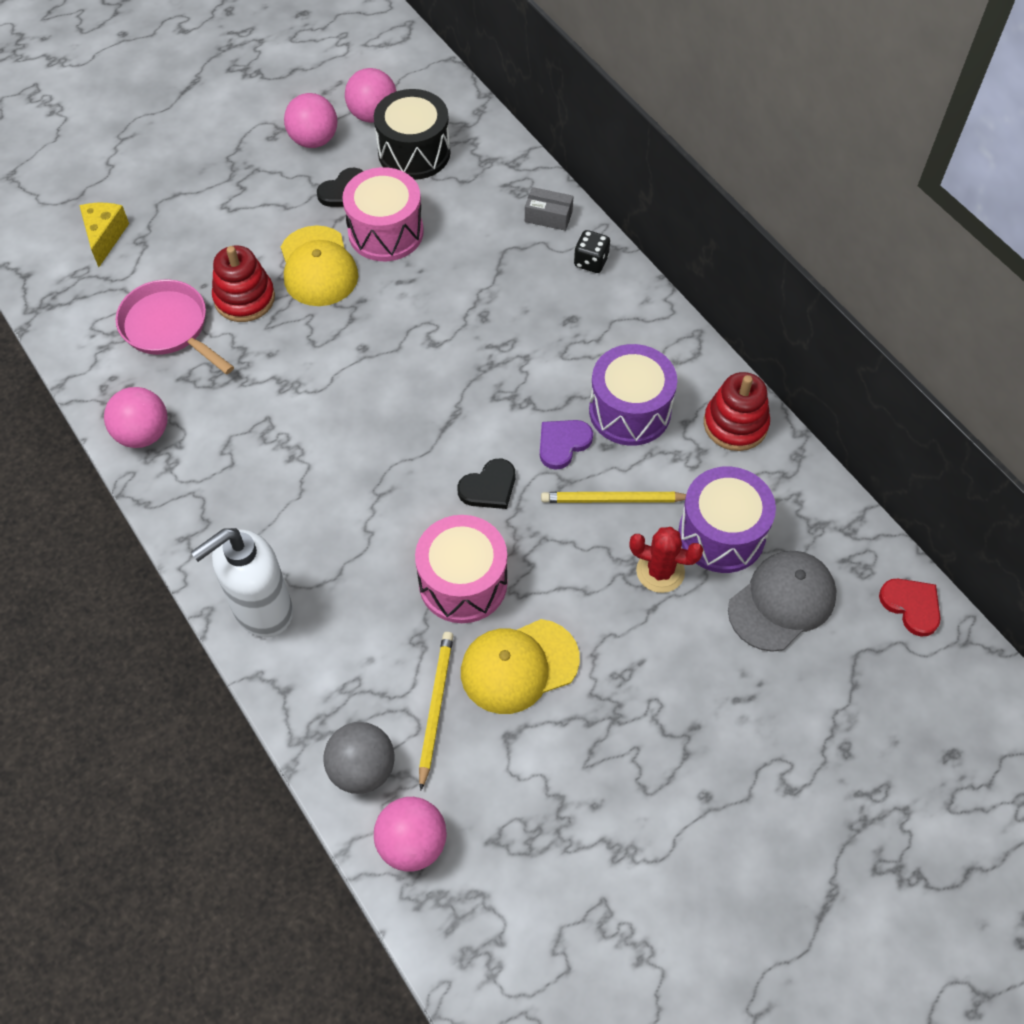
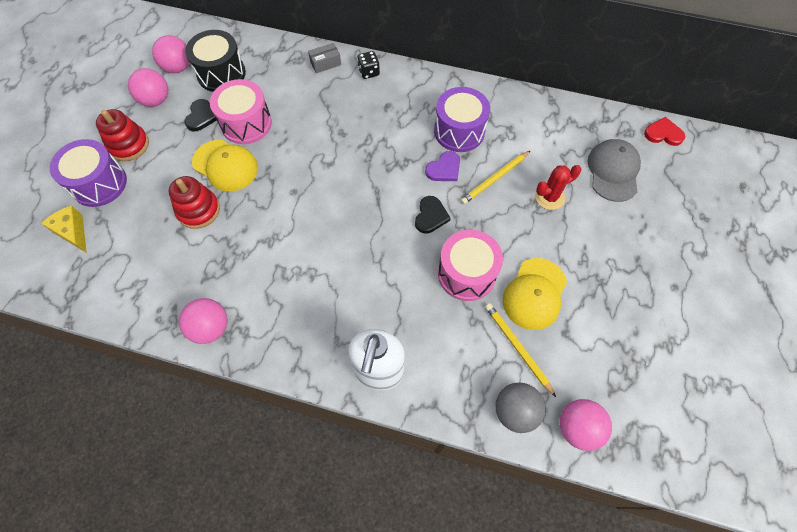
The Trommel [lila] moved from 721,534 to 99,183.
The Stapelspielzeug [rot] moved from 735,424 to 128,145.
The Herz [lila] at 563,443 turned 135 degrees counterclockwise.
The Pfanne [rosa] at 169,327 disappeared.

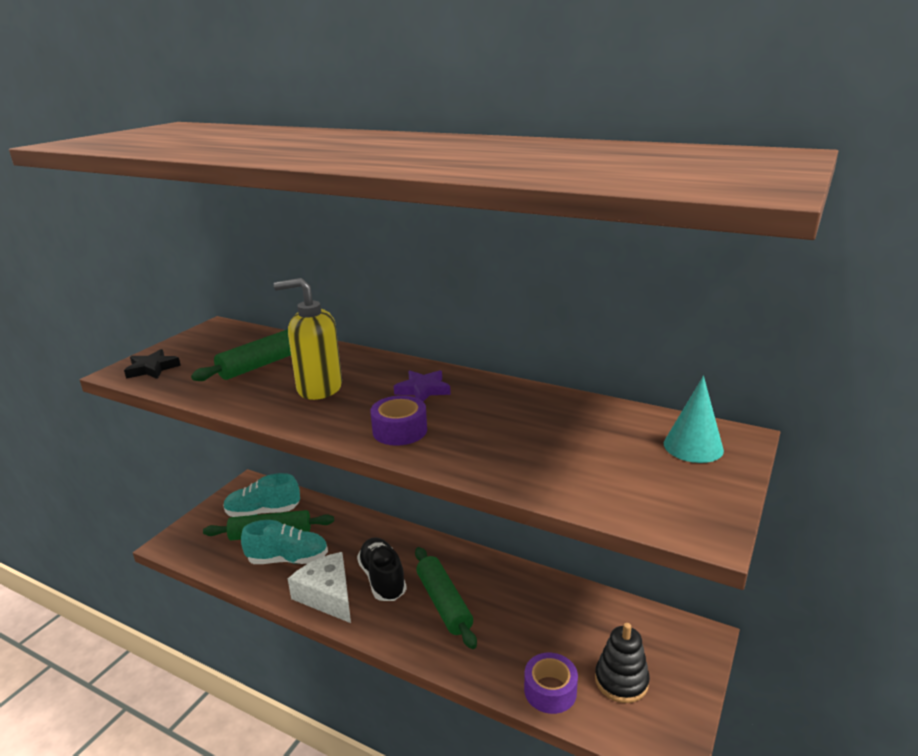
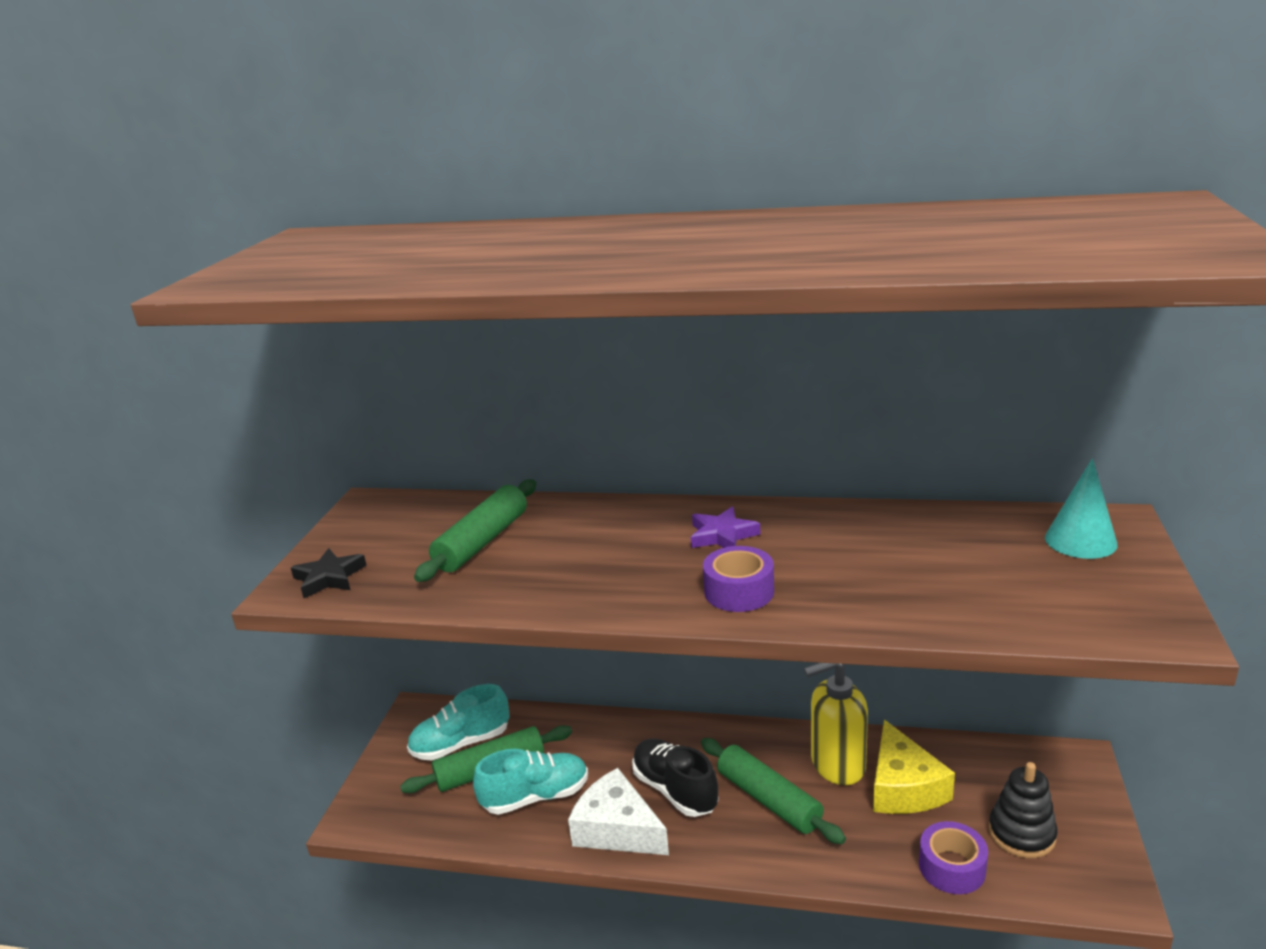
The Seifenspender [gelb] moved from 319,388 to 837,765.
The Käse [gelb] at 903,787 appeared.

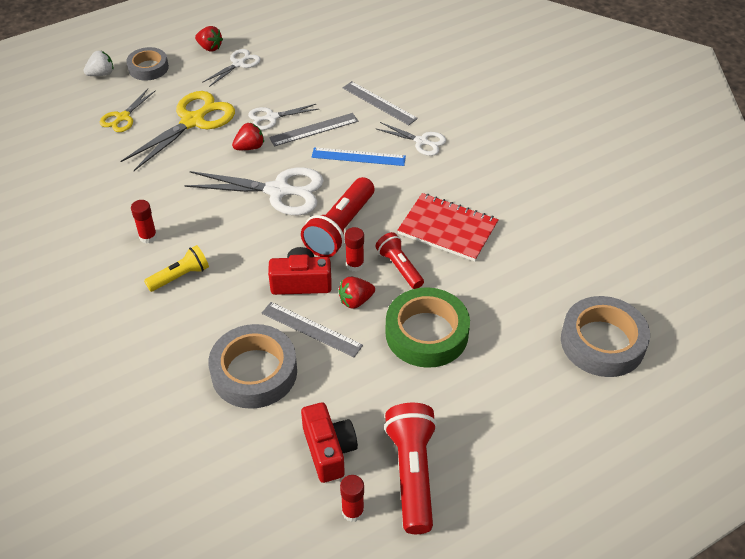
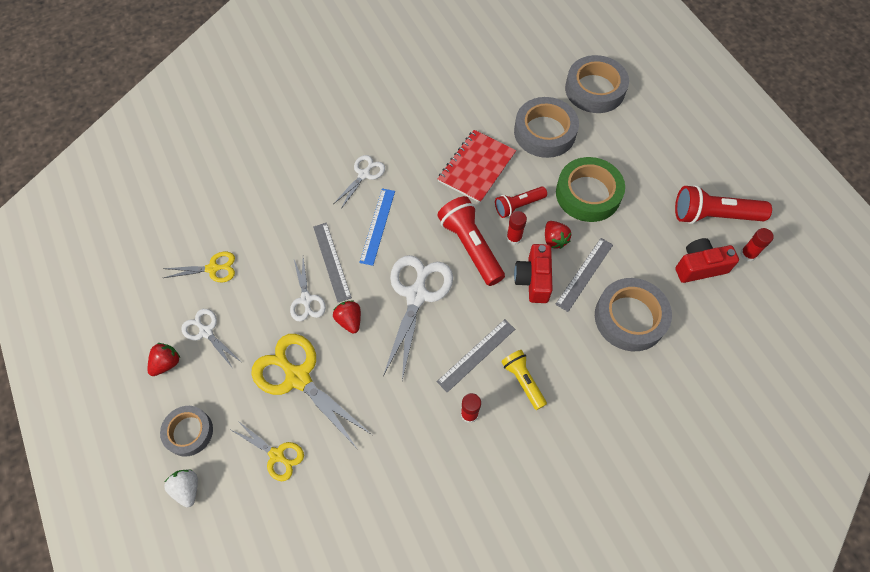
The Schere [gelb] at 213,268 appeared.
The Taschenlampe [rot] at 340,229 turned 150 degrees counterclockwise.
The Lineal [grau] moved from 379,103 to 476,355.
The Klebeband [grau] at 544,132 appeared.

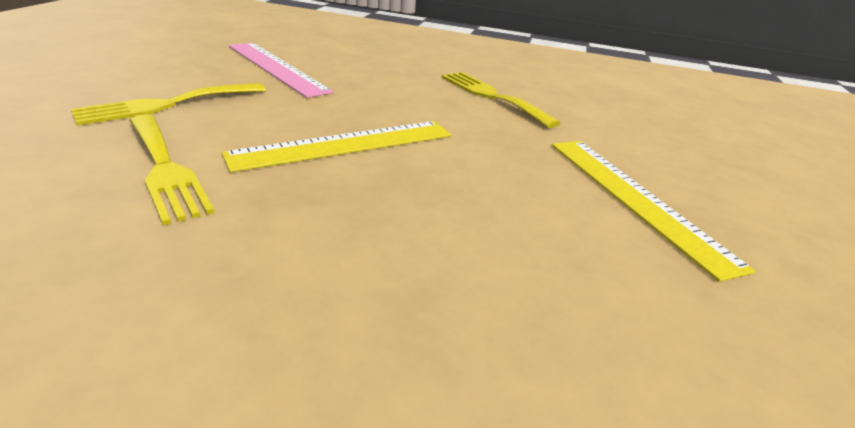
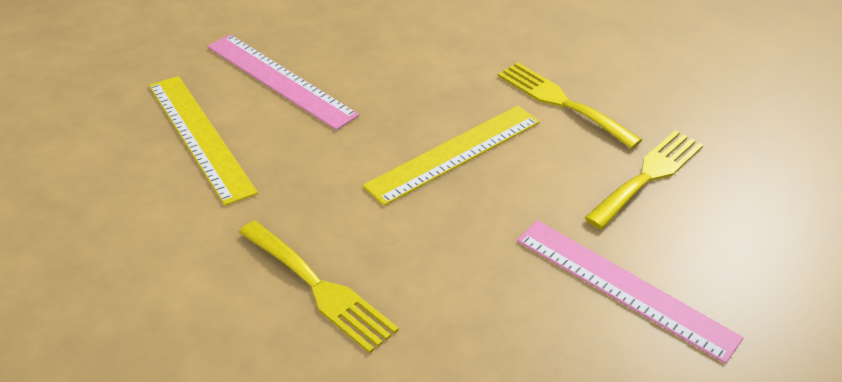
The Lineal [rosa] at 280,80 appeared.

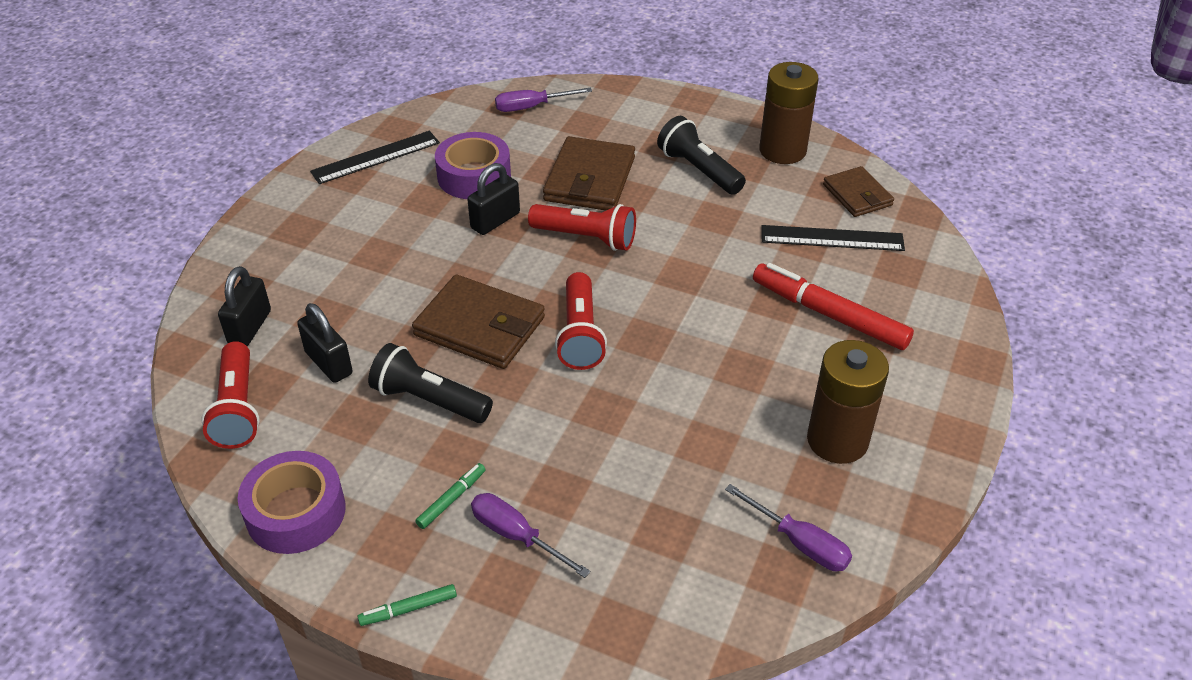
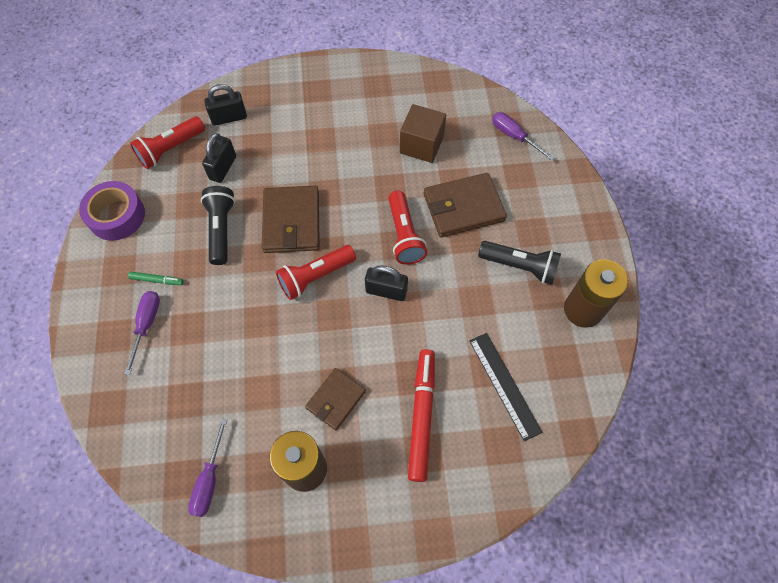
The Geldbörse [braun] moved from 857,195 to 336,399.
The Vorhängeschloss [schwarz] moved from 495,220 to 386,291.
The Klebeband [lila] at 474,176 was replaced by the Kubus [braun] at 421,145.
The Taschenlampe [schwarz] at 698,170 turned 90 degrees clockwise.
The Lineal [schwarz] at 375,157 disappeared.
The Filzstift [grün] at 408,609 disappeared.

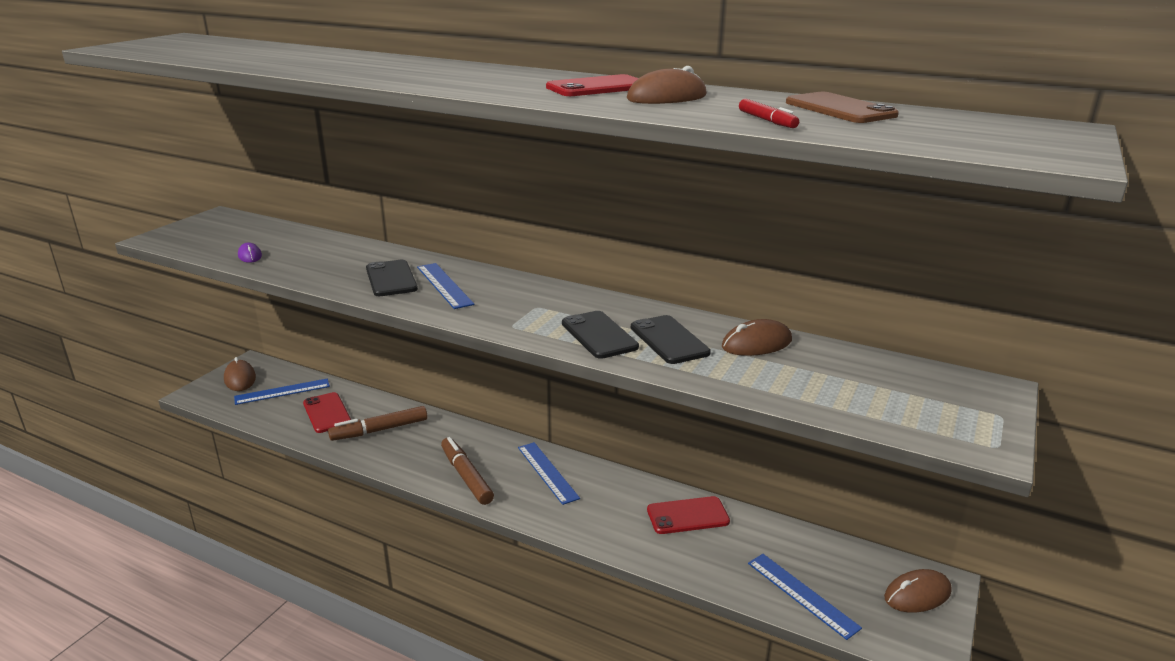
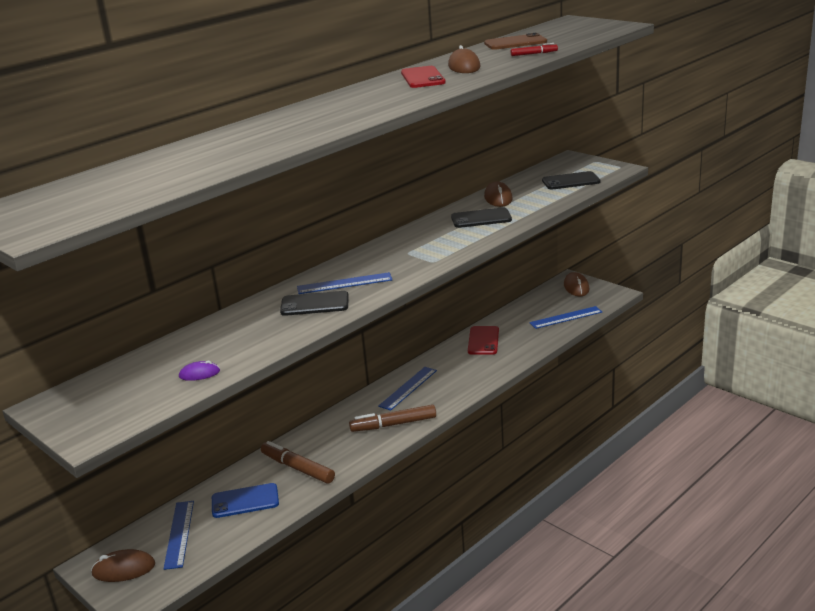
The Handy [rot] at 327,413 became the Handy [blau] at 245,501.
The Filzstift [braun] at 379,430 turned 135 degrees clockwise.
The Lineal [blau] at 548,472 turned 45 degrees counterclockwise.
The Handy [schwarz] moved from 599,335 to 571,181.

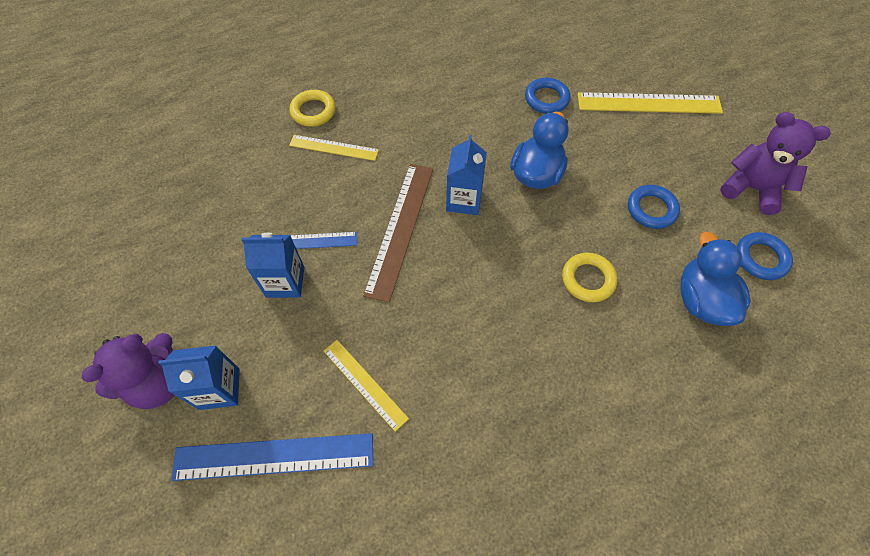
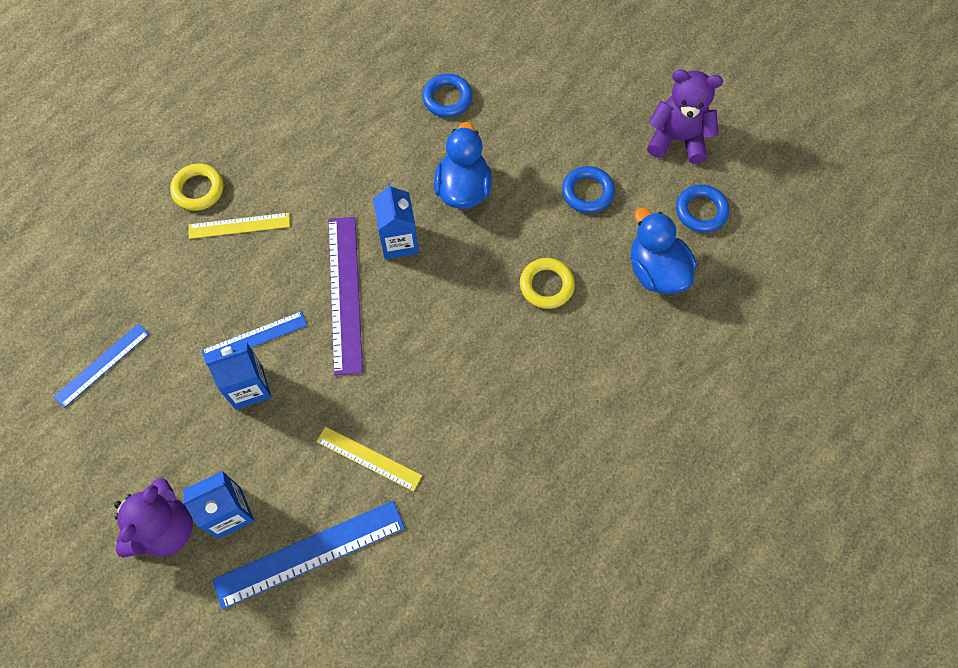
The Lineal [blau] at 102,365 appeared.
The Lineal [braun] at 400,229 became the Lineal [lila] at 345,293.
The Lineal [gelb] at 649,103 disappeared.

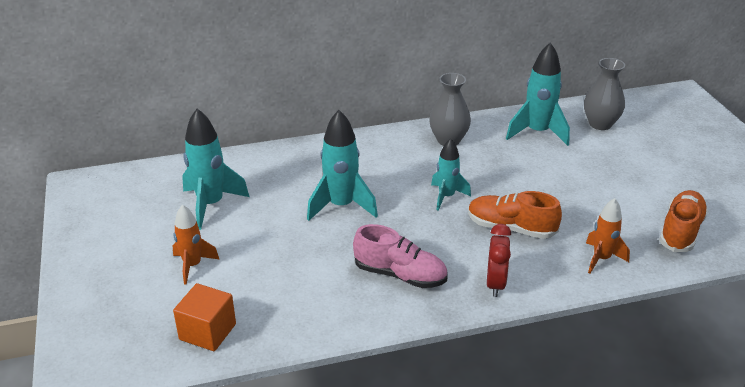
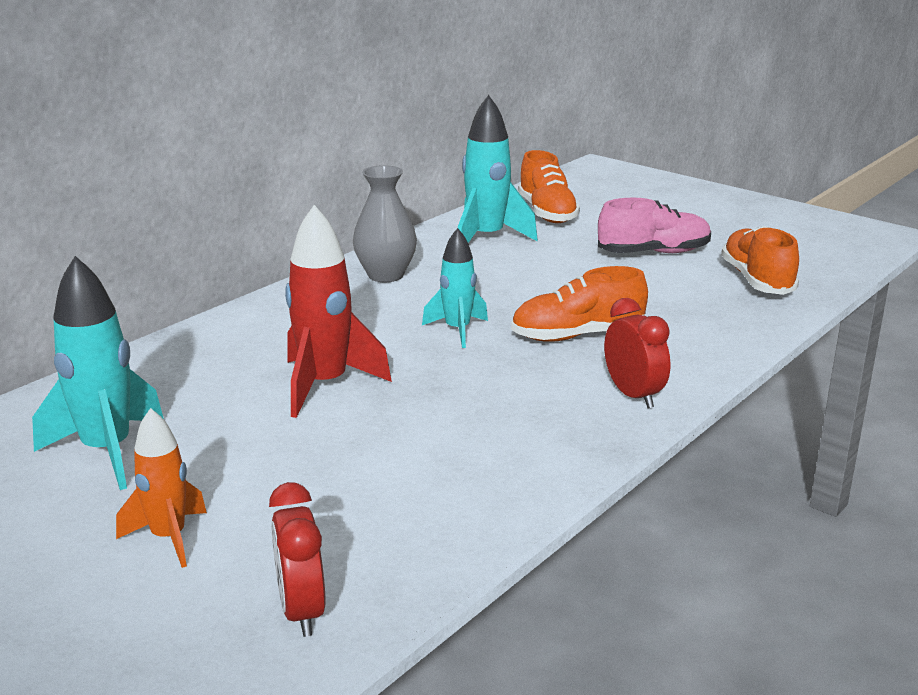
The Kubus [orange] at 207,332 was replaced by the Wecker [rot] at 301,611.
The Rakete [türkis] at 341,206 became the Rakete [rot] at 325,385.
The Vase [grau] at 600,124 was replaced by the Schuh [orange] at 547,213.
The Schuh [rosa] moved from 400,275 to 654,253.
The Rakete [orange] at 601,259 disappeared.

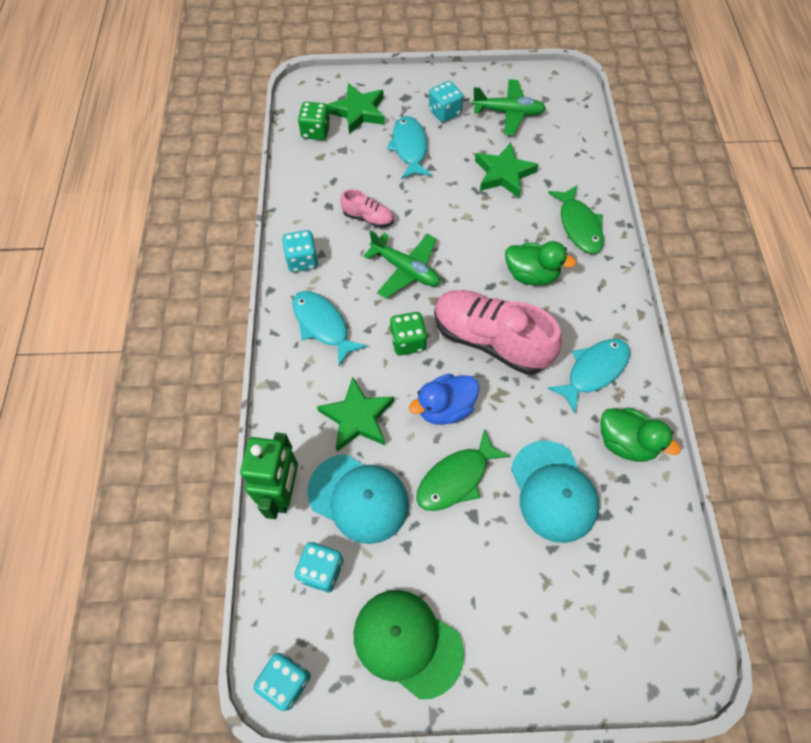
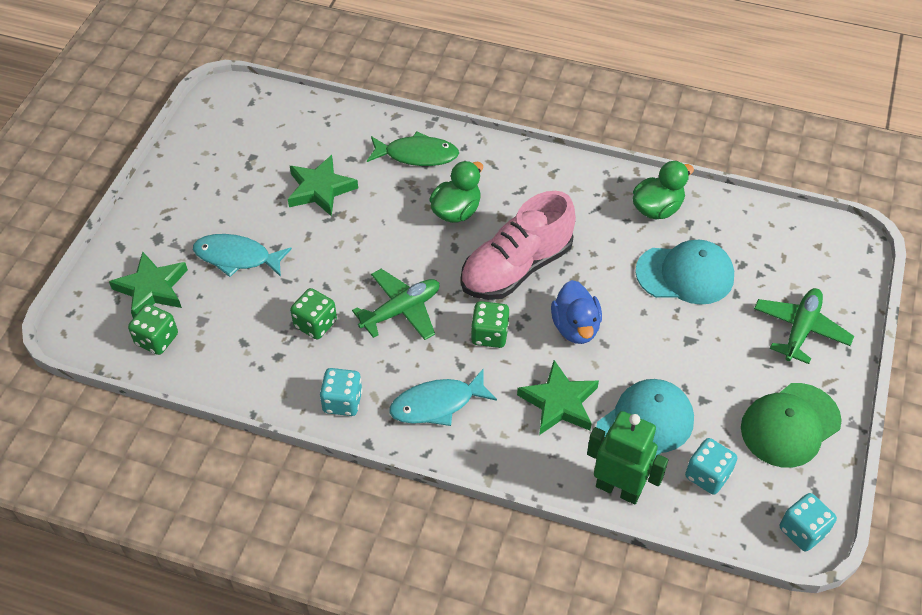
The Schuh [rosa] at 368,218 was replaced by the Spielwürfel [grün] at 315,324.
The Flugzeug [grün] moved from 508,113 to 800,329.
The Fisch [grün] at 456,478 disappeared.
The Spielwürfel [türkis] at 445,112 disappeared.
The Fisch [türkis] at 593,371 disappeared.

